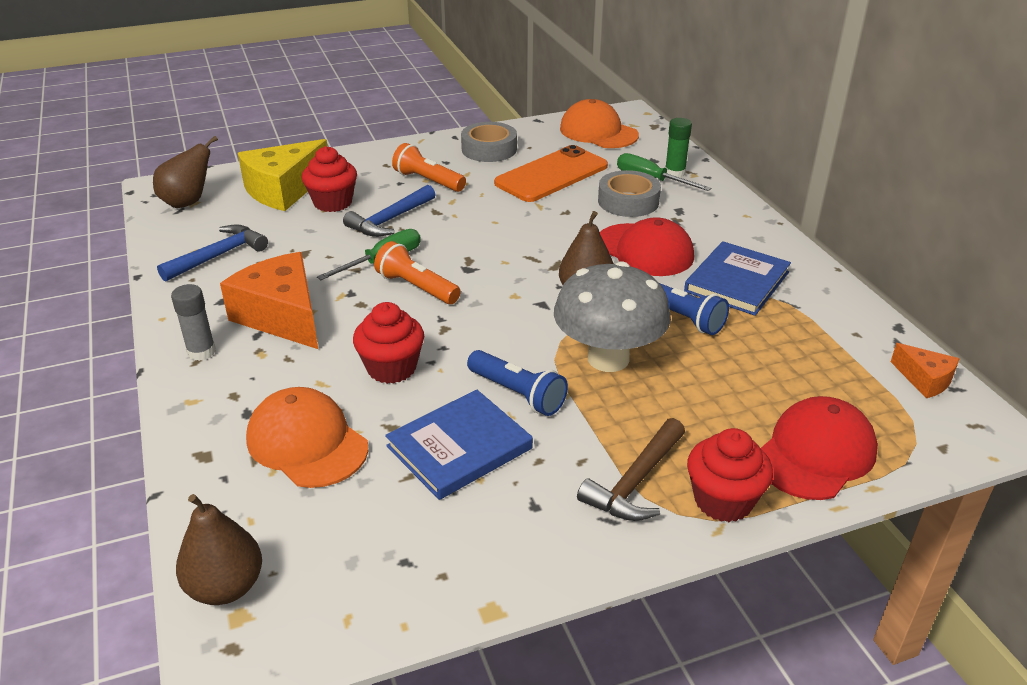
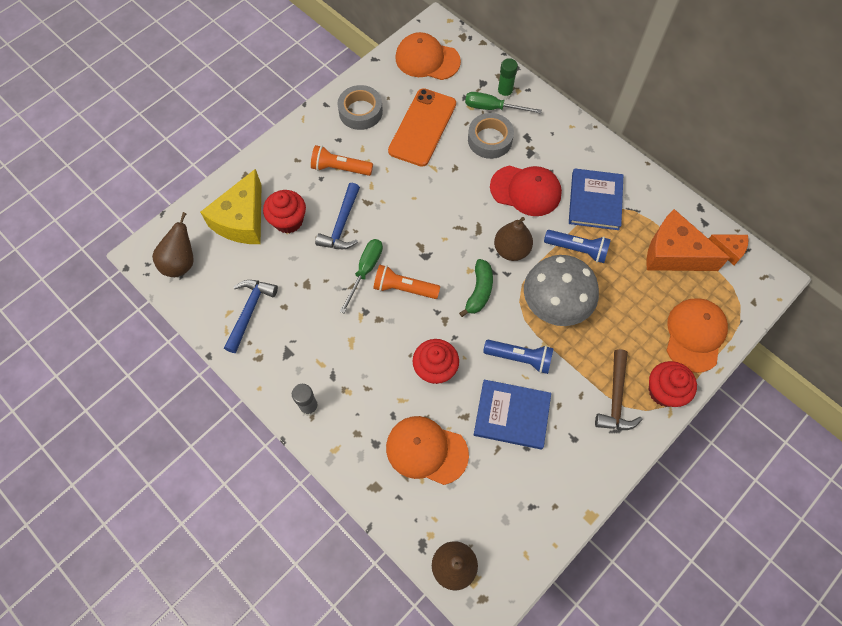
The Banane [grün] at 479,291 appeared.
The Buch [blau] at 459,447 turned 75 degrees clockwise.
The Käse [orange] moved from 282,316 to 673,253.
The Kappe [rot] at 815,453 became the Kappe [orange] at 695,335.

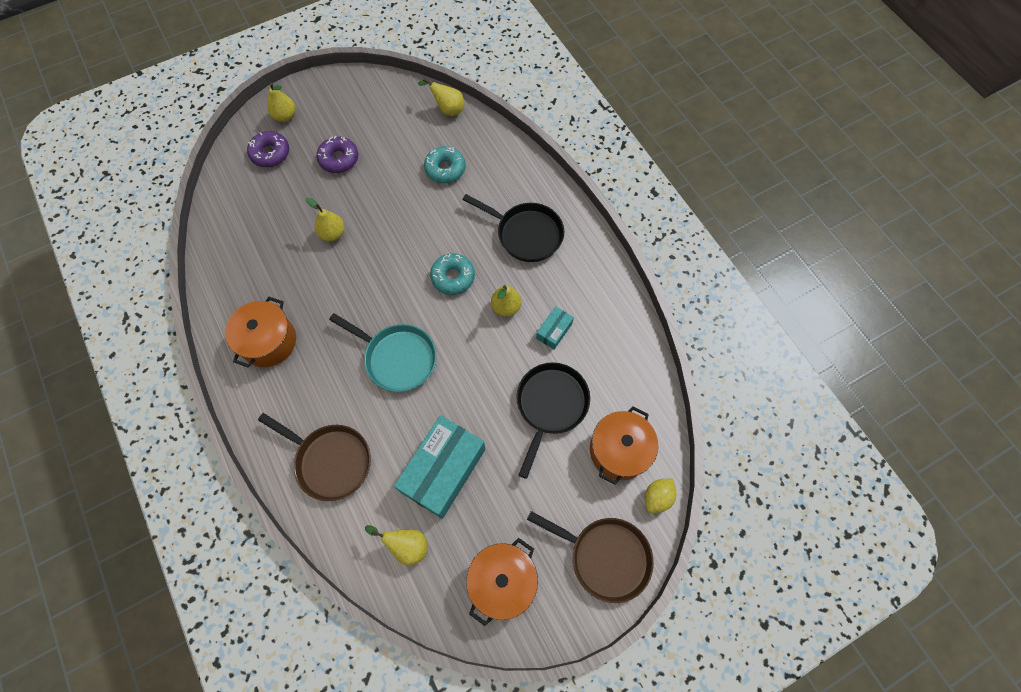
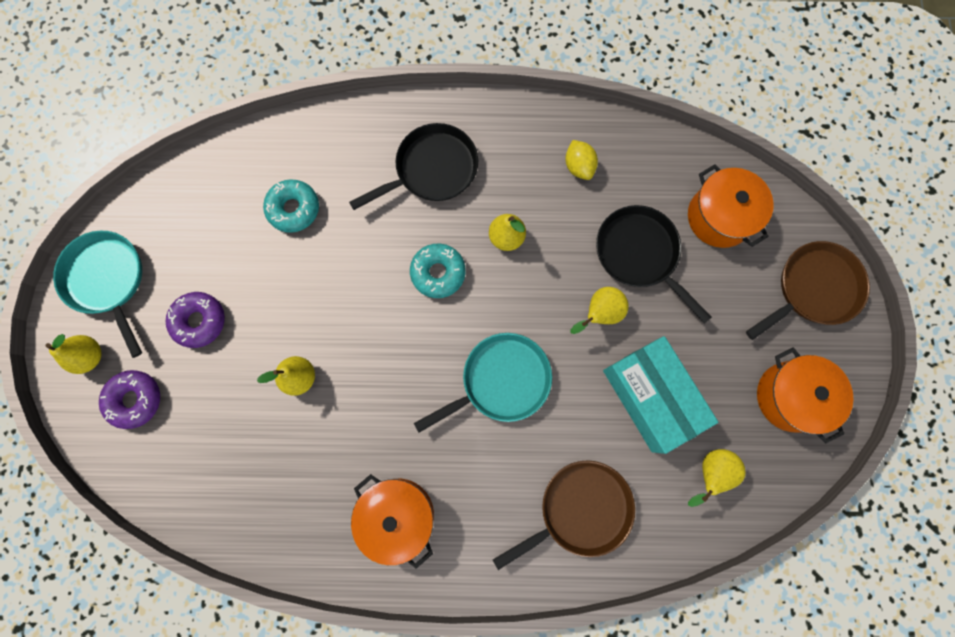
The Pfanne [türkis] at 107,280 appeared.
The Zitrone [gelb] moved from 657,497 to 578,166.
The Birne [gelb] moved from 447,109 to 599,313.
The Schachtel [türkis] at 554,331 disappeared.

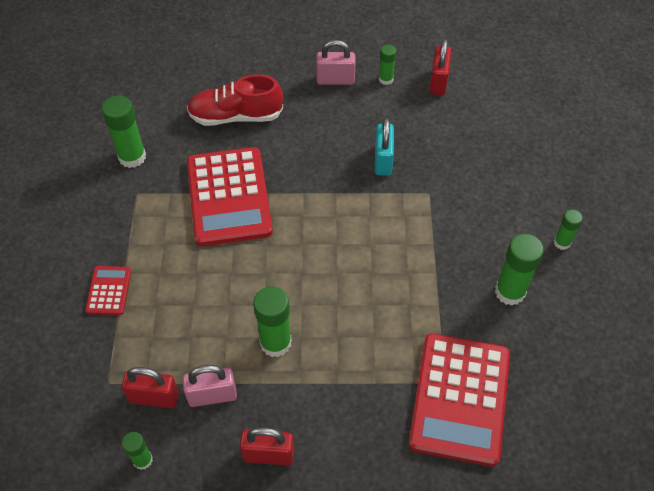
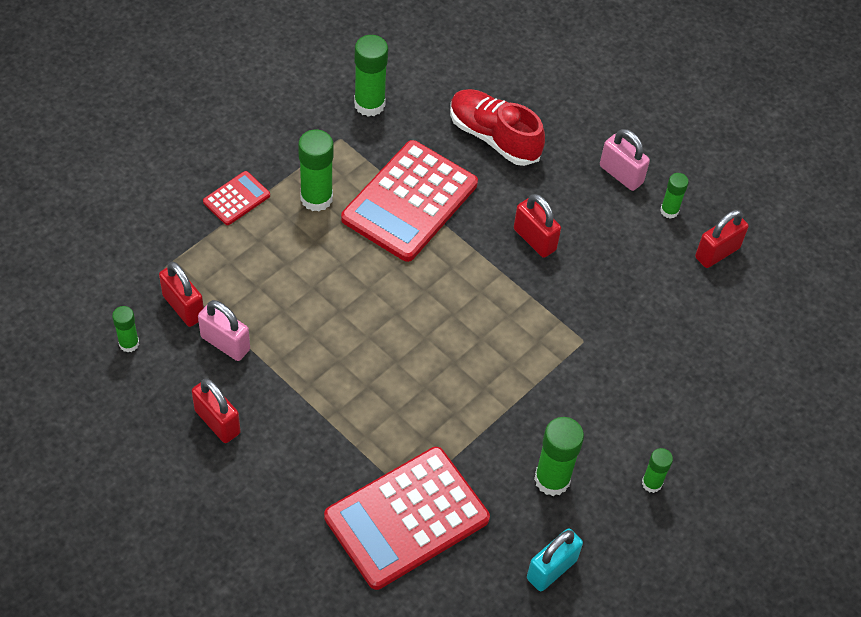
The Klebestift [grün] moved from 275,343 to 316,198.
The Vorhängeschloss [rot] at 534,239 appeared.
The Vorhängeschloss [türkis] moved from 383,160 to 551,569.

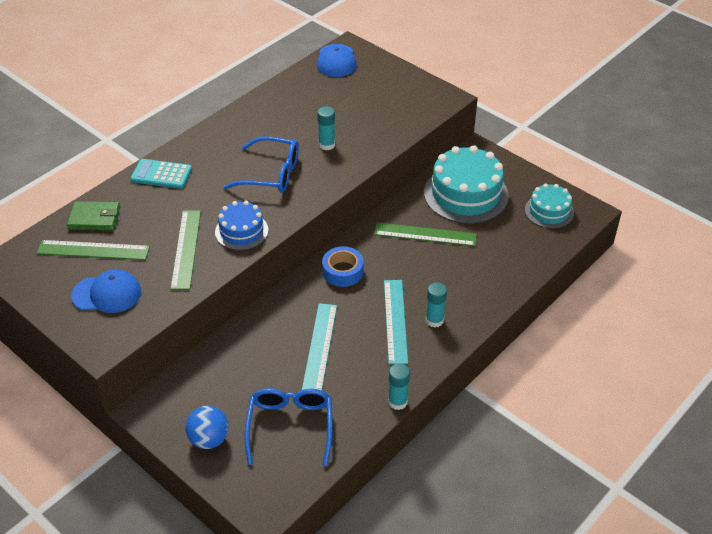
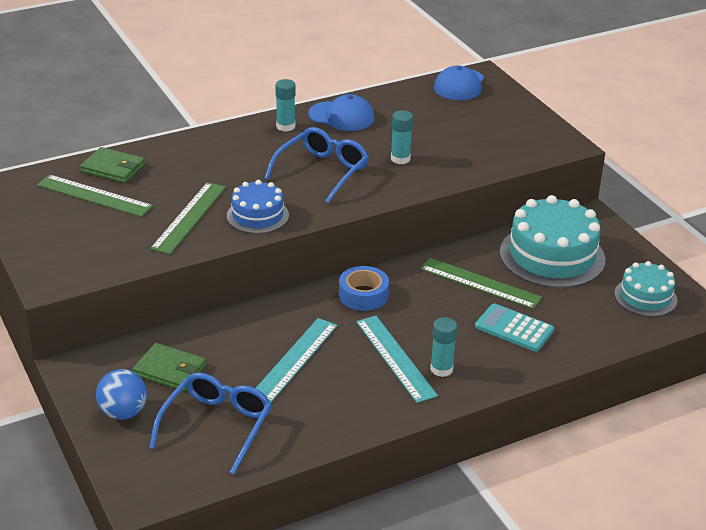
The Geldbörse [grün] at 170,370 appeared.
The Brille [blau] at 271,174 turned 90 degrees counterclockwise.
The Klebestift [türkis] moved from 397,402 to 285,126.
The Kappe [blau] moved from 107,294 to 341,116.
The Lineal [türkis] at 395,321 turned 45 degrees counterclockwise.
The Taschenrechner [türkis] moved from 161,174 to 514,328.

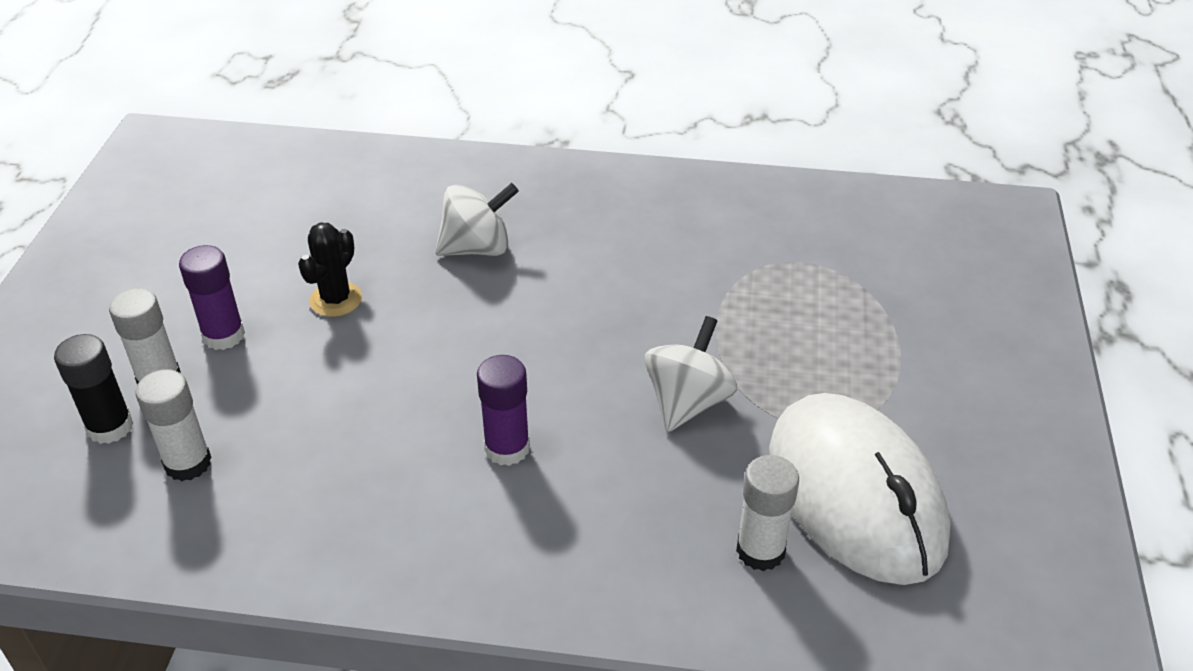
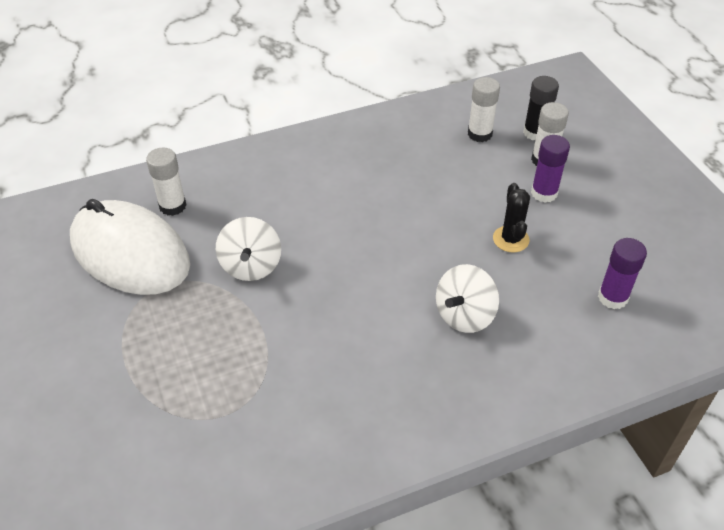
The Klebestift [lila] moved from 507,448 to 612,297.

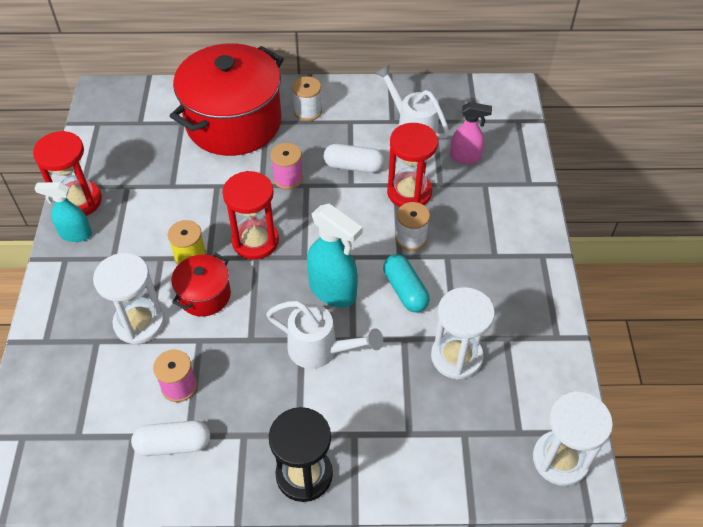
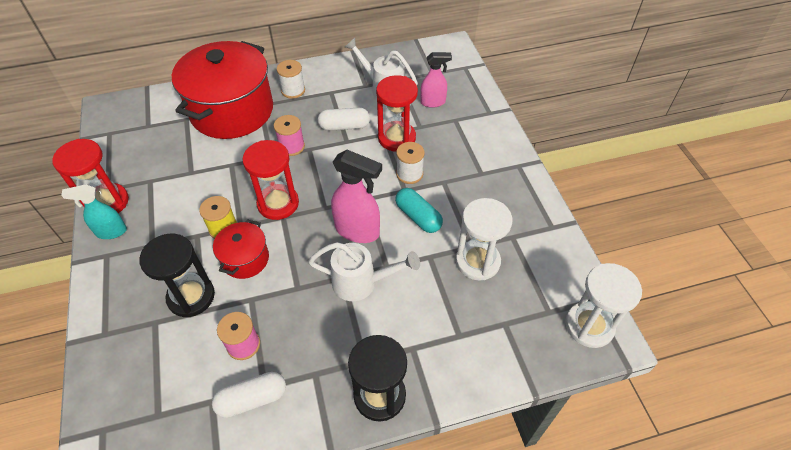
The Sanduhr [weiß] at 139,323 became the Sanduhr [schwarz] at 191,296.
The Sprühflasche [türkis] at 333,291 became the Sprühflasche [rosa] at 357,231.

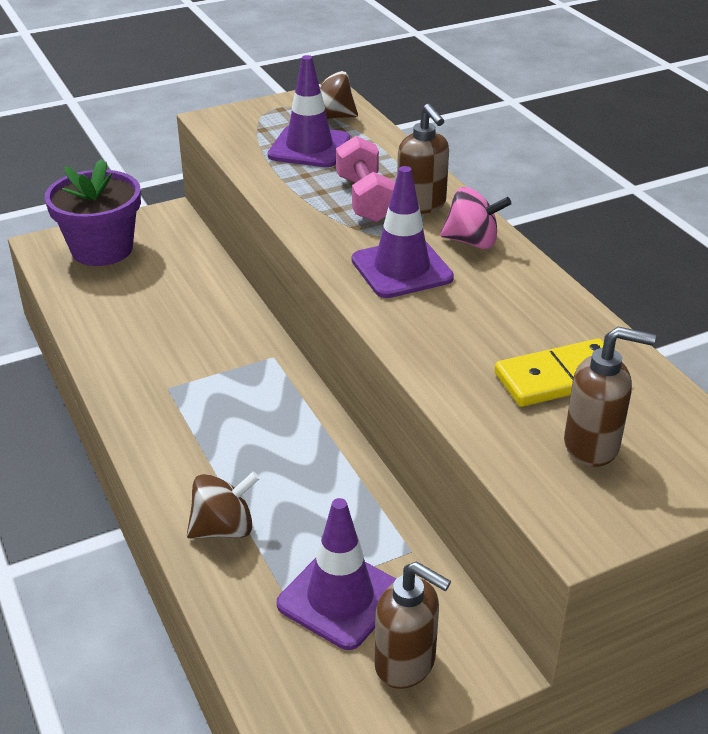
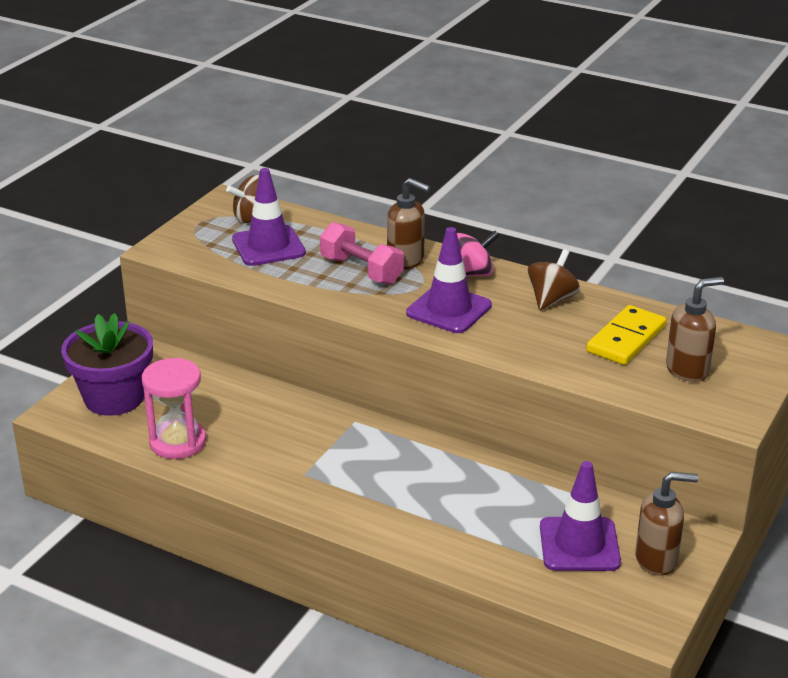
The Sanduhr [rosa] at 178,442 appeared.
The Kreisel [braun] moved from 224,528 to 551,299.

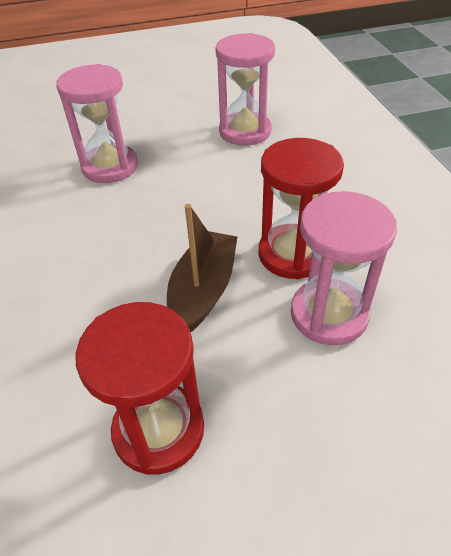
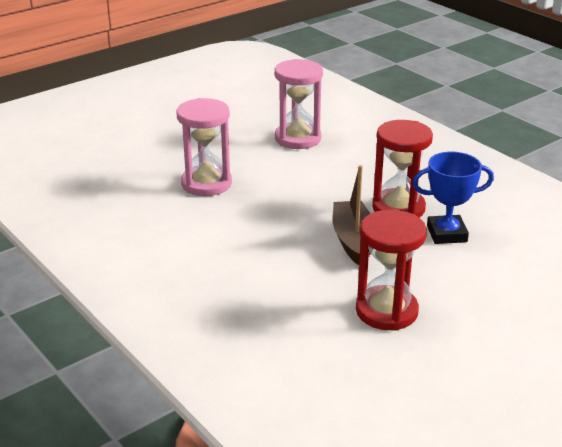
The Sanduhr [rosa] at 329,314 was replaced by the Pokal [blau] at 446,234.

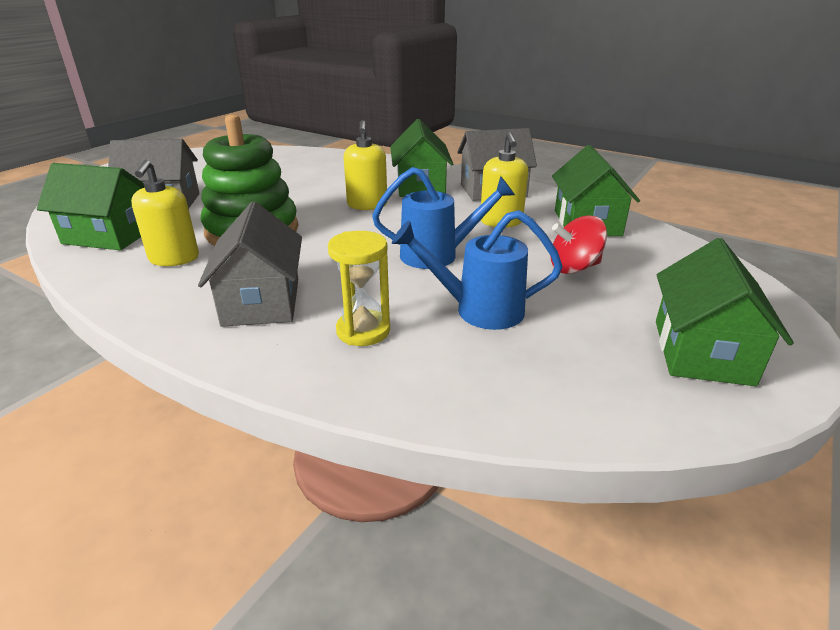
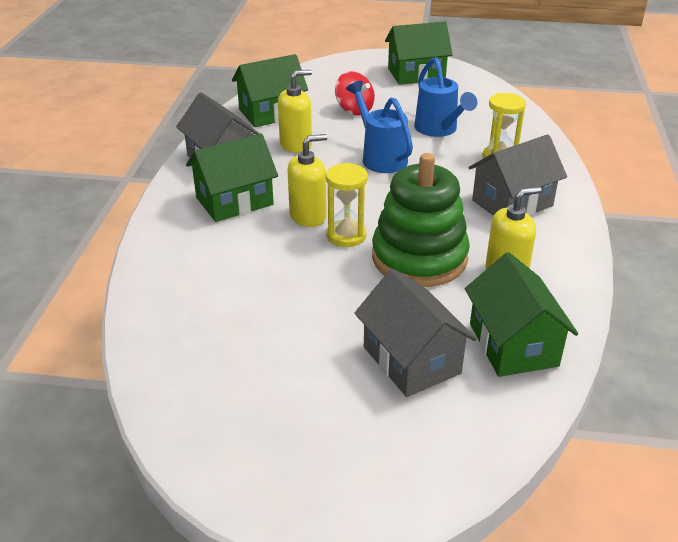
The Sanduhr [gelb] at 346,235 appeared.

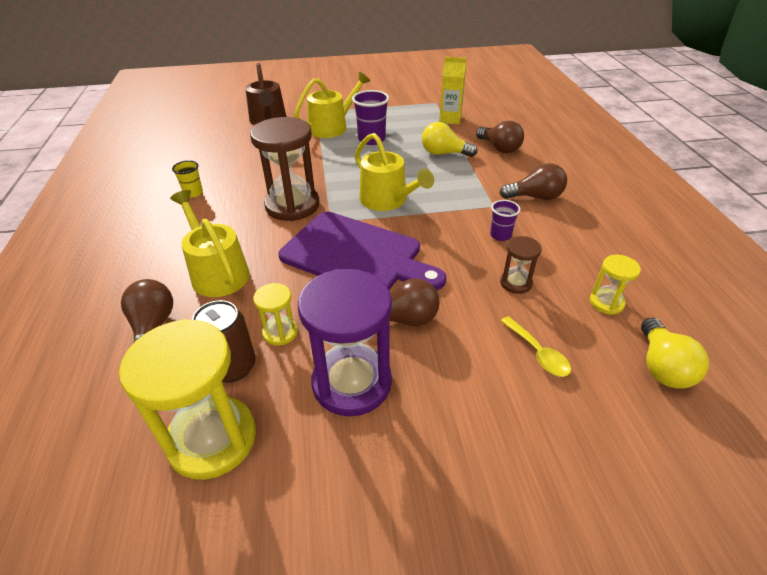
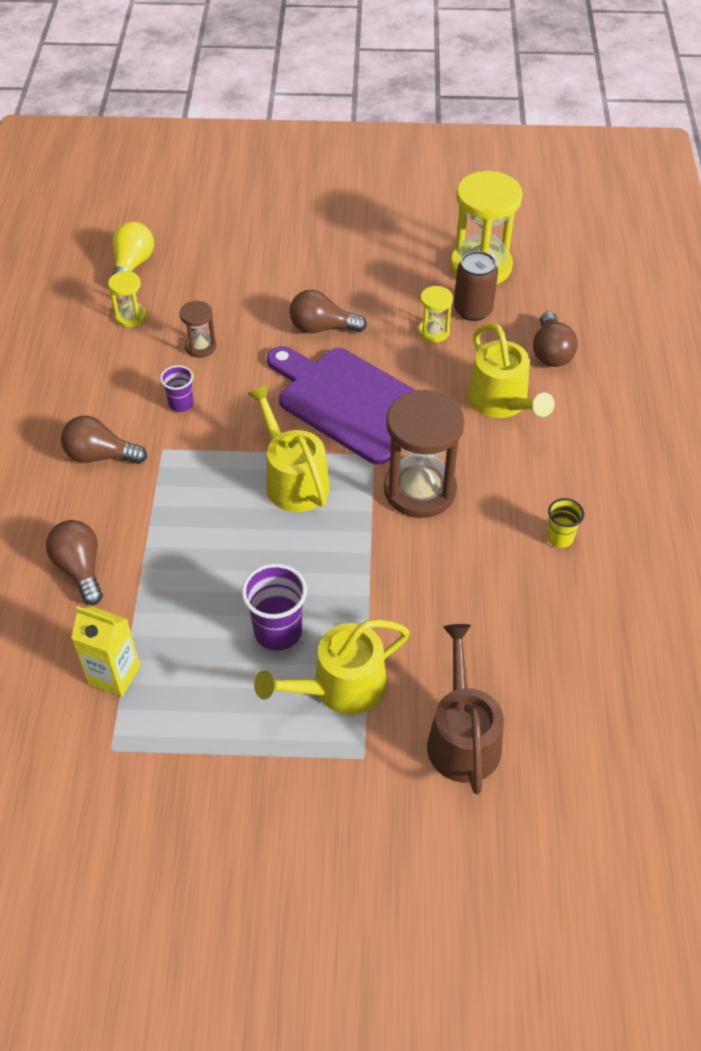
The Sanduhr [lila] at 352,383 disappeared.
The Glühbirne [gelb] at 444,153 disappeared.
The Löffel [gelb] at 538,353 disappeared.

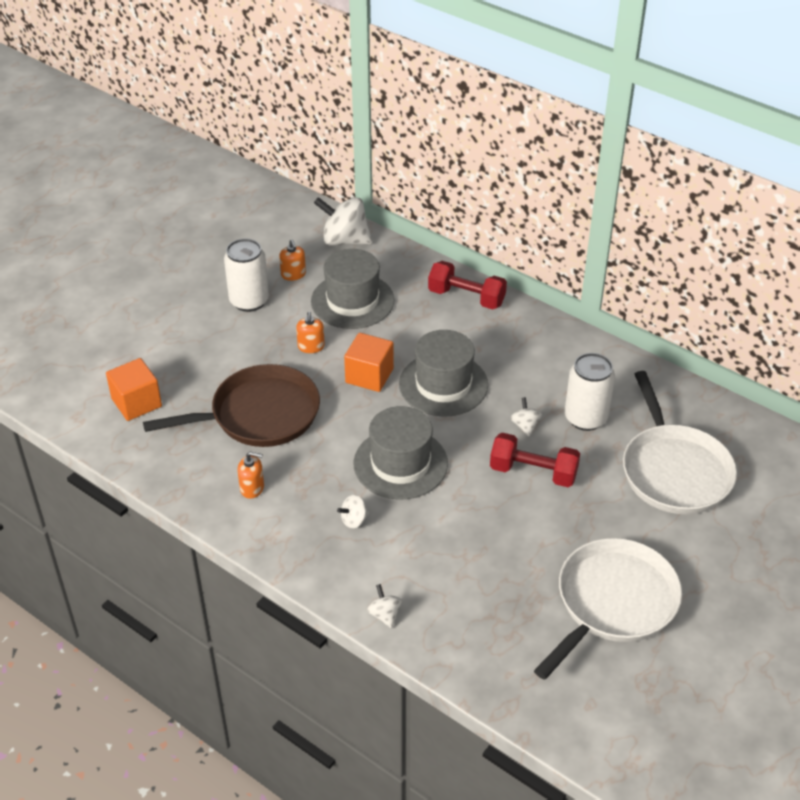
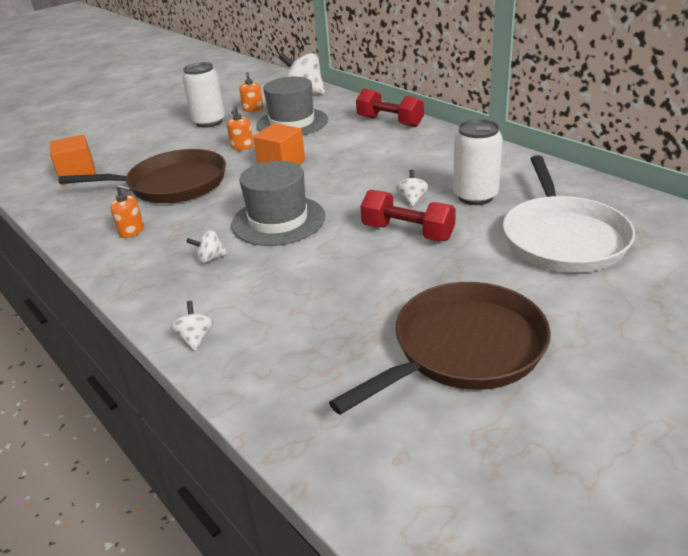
The Pfanne [weiß] at 613,602 became the Pfanne [braun] at 463,348.
The Hut [grau] at 443,384 disappeared.

